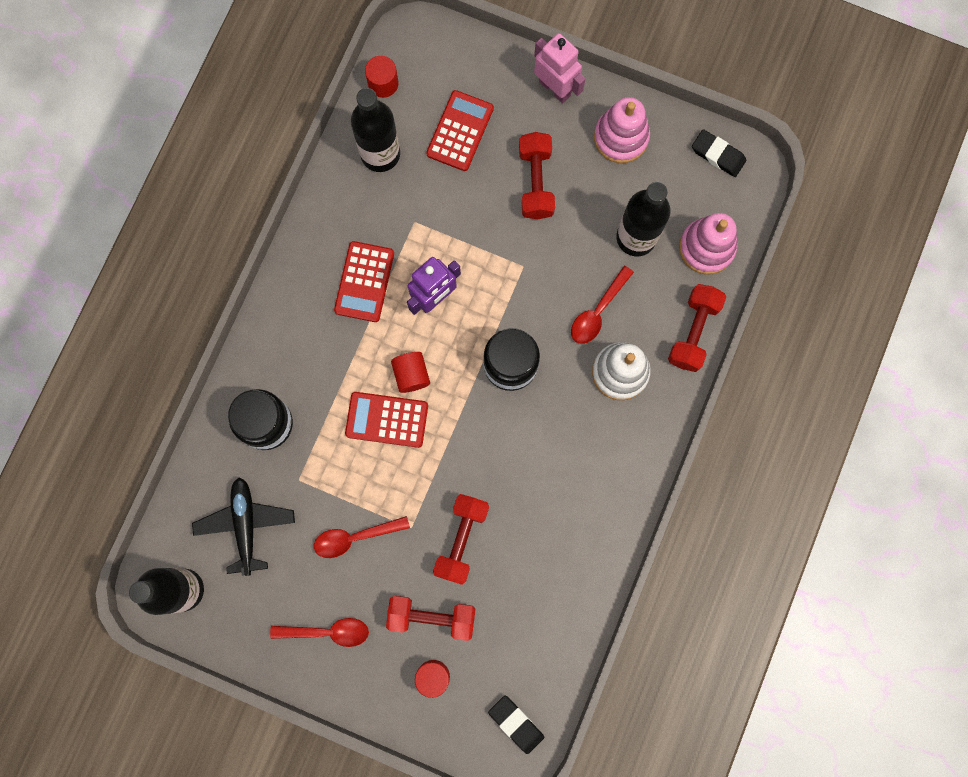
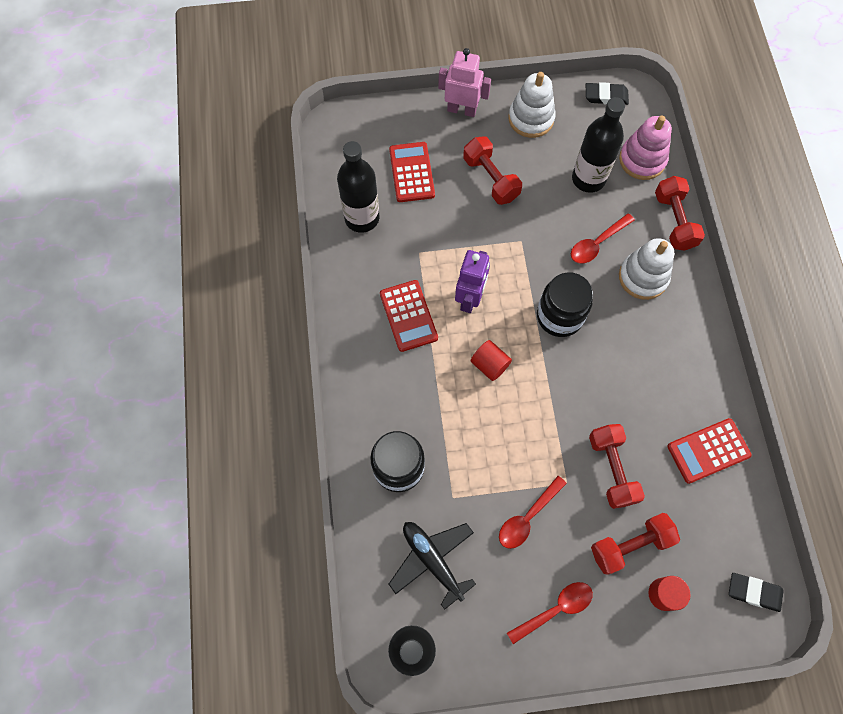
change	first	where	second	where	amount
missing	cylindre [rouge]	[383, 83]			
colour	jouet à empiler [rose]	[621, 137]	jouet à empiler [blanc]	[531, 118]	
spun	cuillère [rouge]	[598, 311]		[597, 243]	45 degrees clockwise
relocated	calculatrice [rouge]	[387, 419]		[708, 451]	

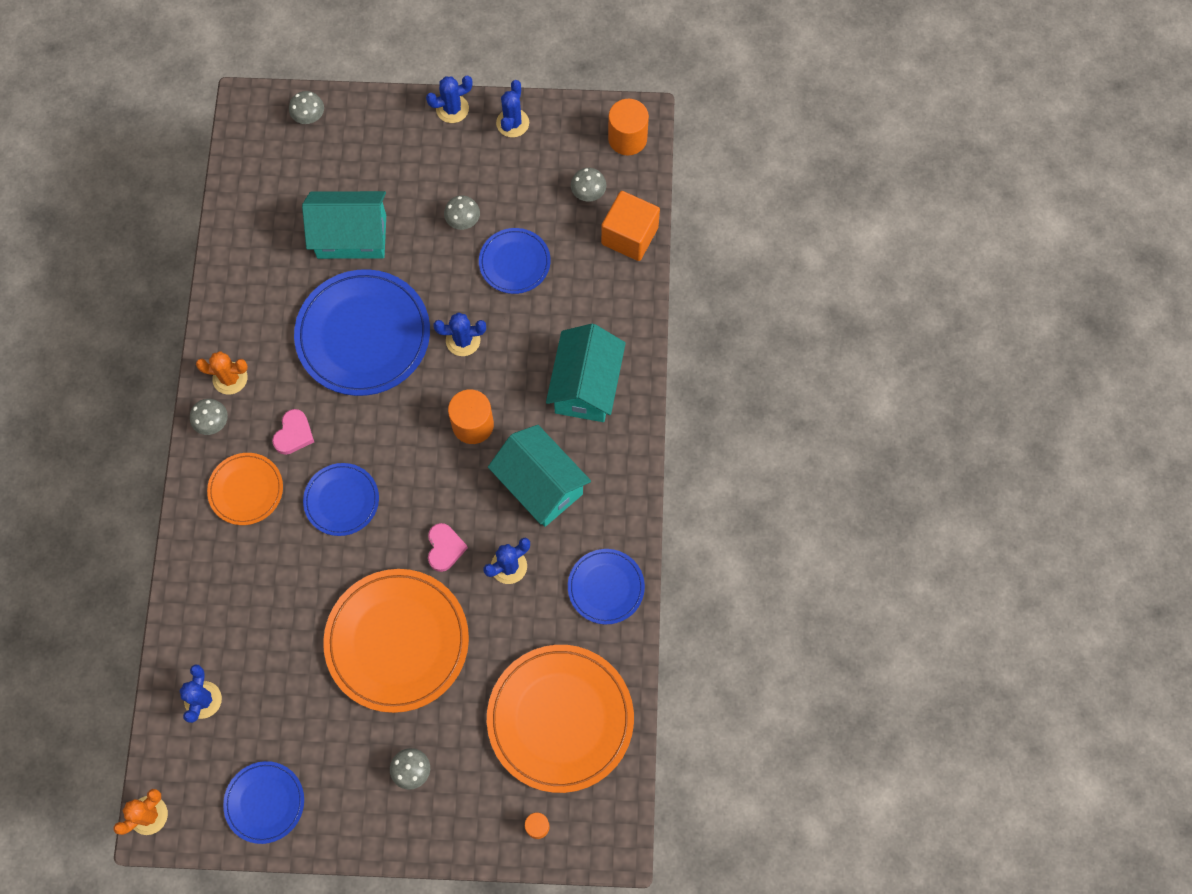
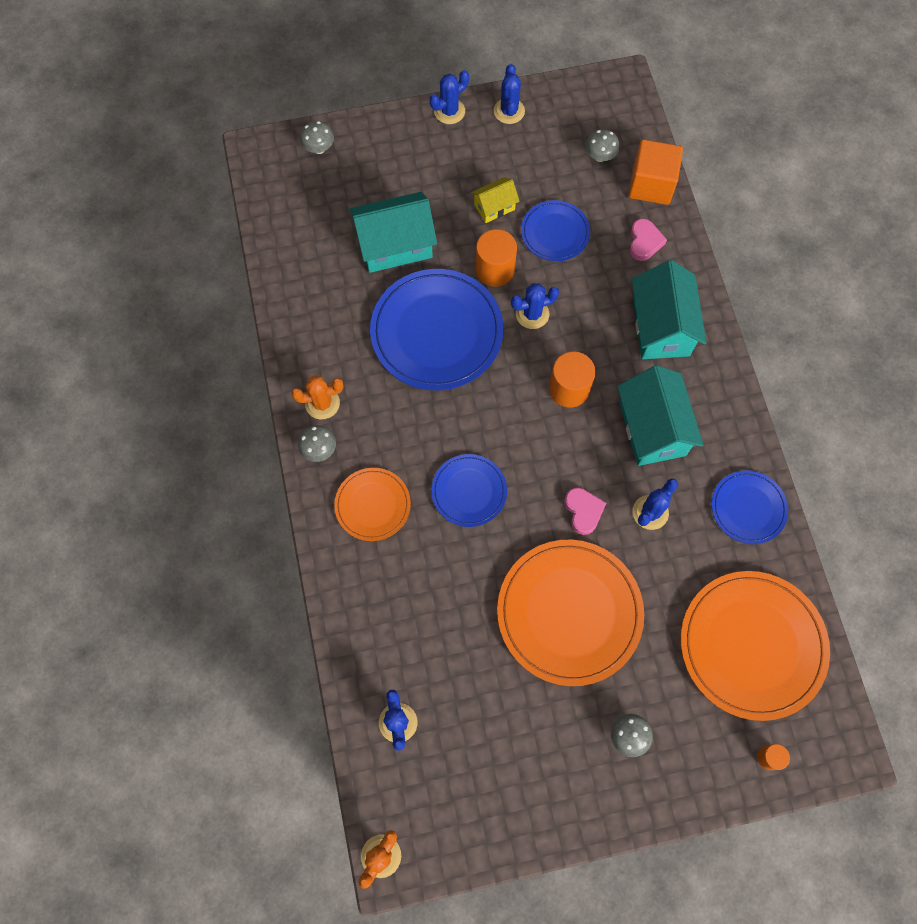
change	first	where	second	where	amount
relocated	cylindre [orange]	[627, 138]		[495, 269]	
exchanged	champignon [gris]	[463, 221]	maison [jaune]	[494, 207]	
relocated	cœur [rose]	[294, 434]		[644, 242]	
spun	maison [turquoise]	[540, 485]		[652, 429]	45 degrees clockwise
missing	assiette [bleu]	[264, 802]			

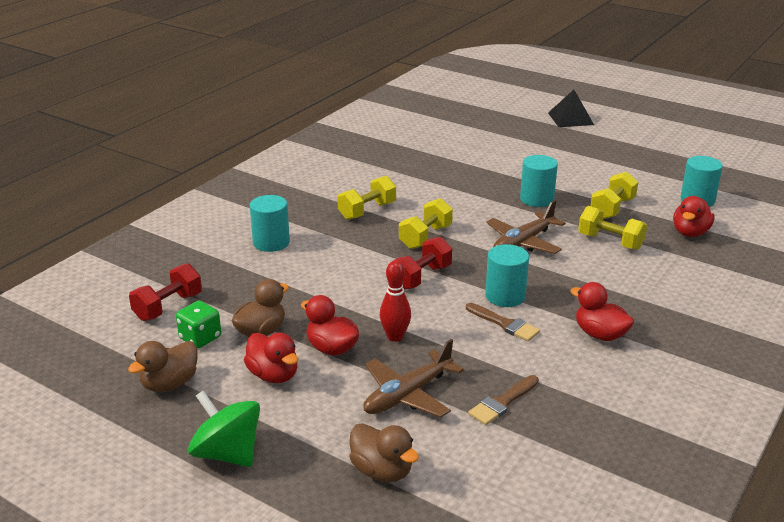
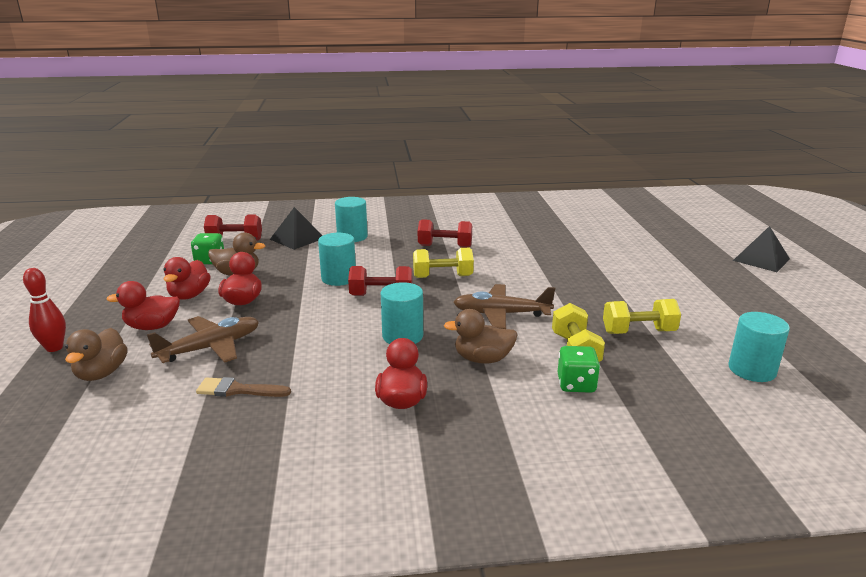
change	first	where	second	where	amount
relocated	cylindre [turquoise]	[536, 199]		[338, 278]	
colour	haltère [jaune]	[367, 211]	haltère [rouge]	[445, 246]	
relocated	canard [rouge]	[690, 233]		[152, 326]	
relocated	quille [rouge]	[395, 337]		[54, 348]	
missing	pinceau [marron]	[505, 324]			
spun	avion [marron]	[407, 395]		[210, 348]	135 degrees clockwise
relocated	canard [marron]	[170, 384]		[482, 359]	
missing	toupie [vert]	[227, 453]			
appeared			pyramide [noir]	[297, 238]	
appeared			dé [vert]	[576, 384]	

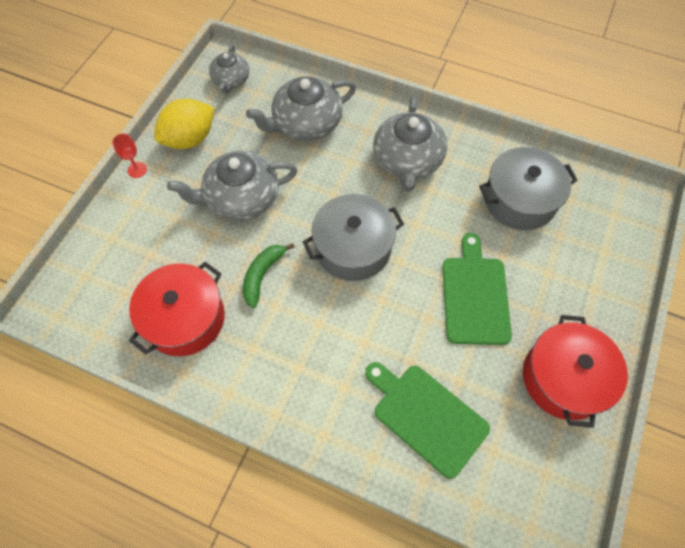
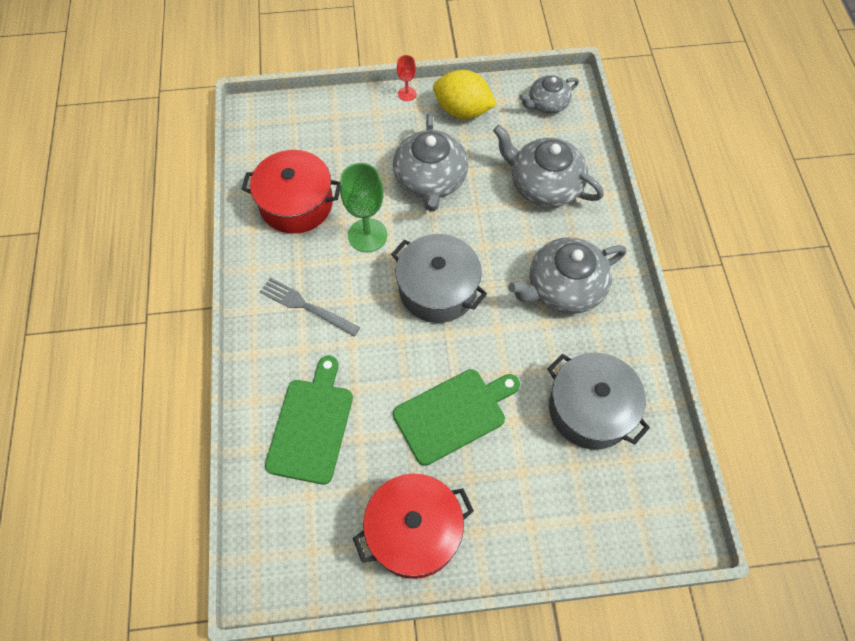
change	first	where	second	where	amount
spun	théière [gris]	[241, 198]		[430, 180]	135 degrees counterclockwise
exchanged	banane [vert]	[262, 275]	verre à pied [vert]	[367, 235]	
appeared			fourchette [gris]	[305, 306]	

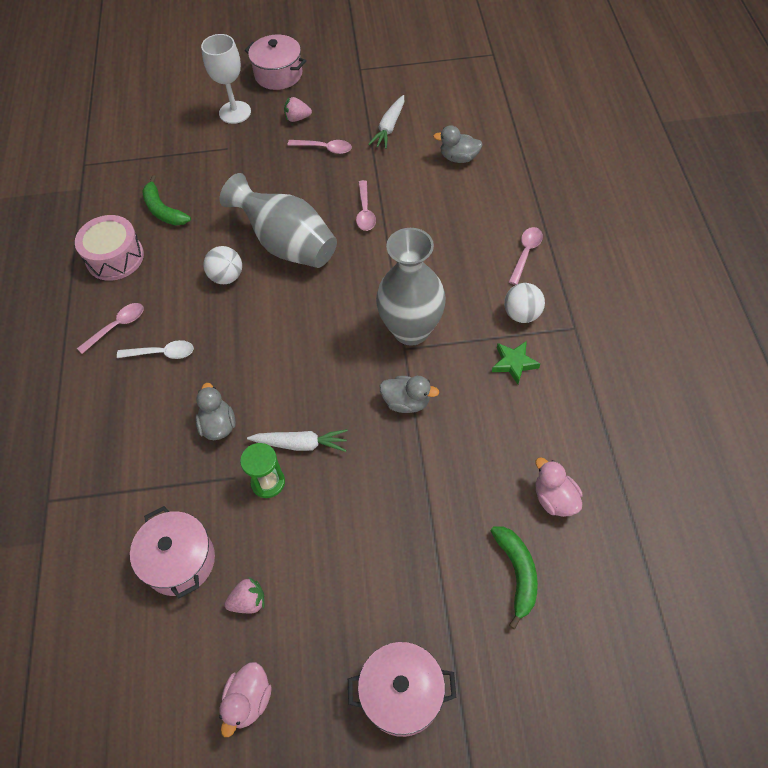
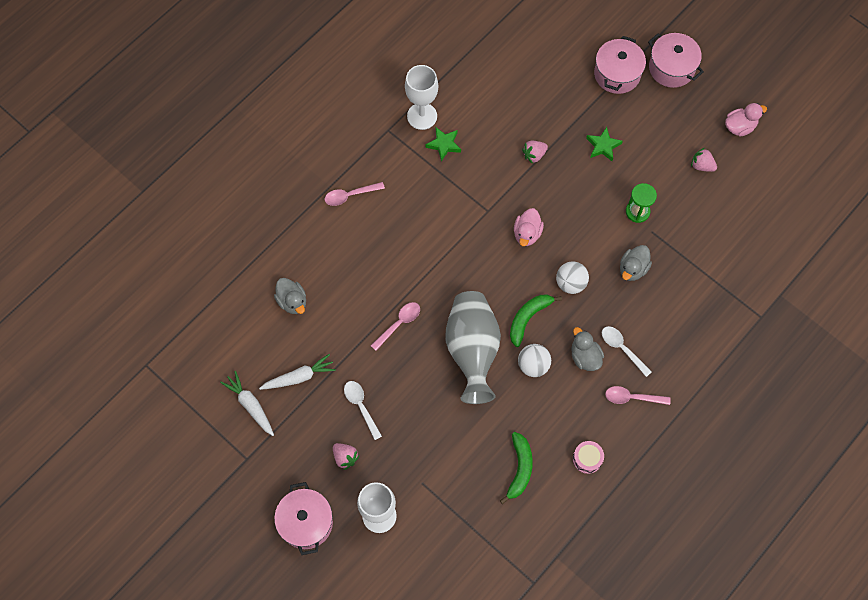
change	first	where	second	where	amount
colour	cuillère [rose]	[324, 148]	cuillère [blanc]	[361, 406]	
size	tambour [rose]	[115, 257]		[587, 459]	x0.55
missing	vase [gris]	[411, 330]			
relocated	balle [blanc]	[522, 314]		[570, 283]	
relocated	canard [gris]	[406, 402]		[585, 357]	
relocated	carotte [blanc]	[300, 444]		[250, 405]	
relocated	canard [rose]	[554, 499]		[527, 234]	
relocated	marmite [rose]	[180, 561]		[617, 74]	
relocated	banane [vert]	[517, 573]		[528, 318]	
appeared			verre à pied [blanc]	[422, 116]	
appeared			étoile [vert]	[603, 146]	
appeared			fraise [rose]	[534, 155]	

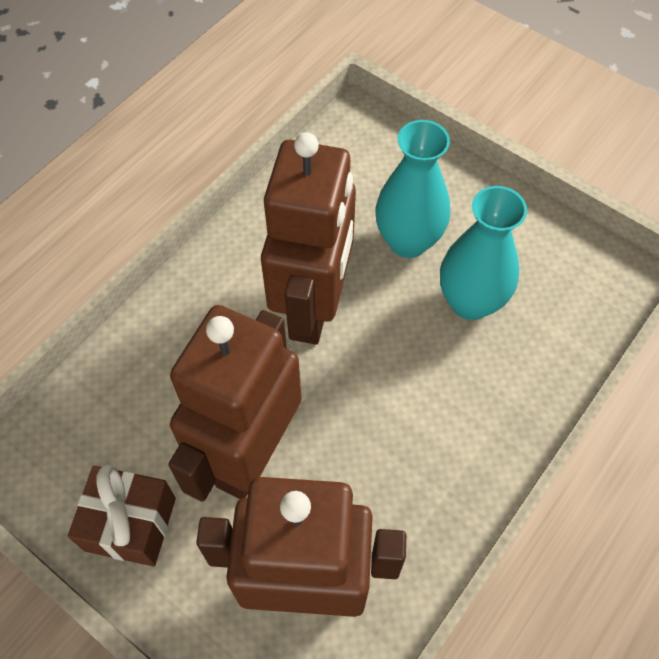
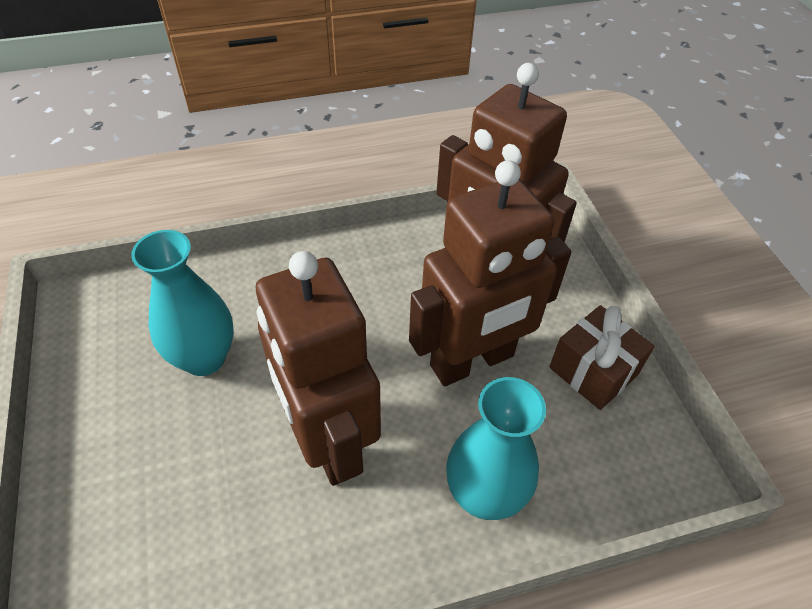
change	first	where	second	where	amount
relocated	vase [turquoise]	[408, 241]		[484, 495]	
spun	robot [marron]	[313, 307]		[328, 442]	75 degrees counterclockwise

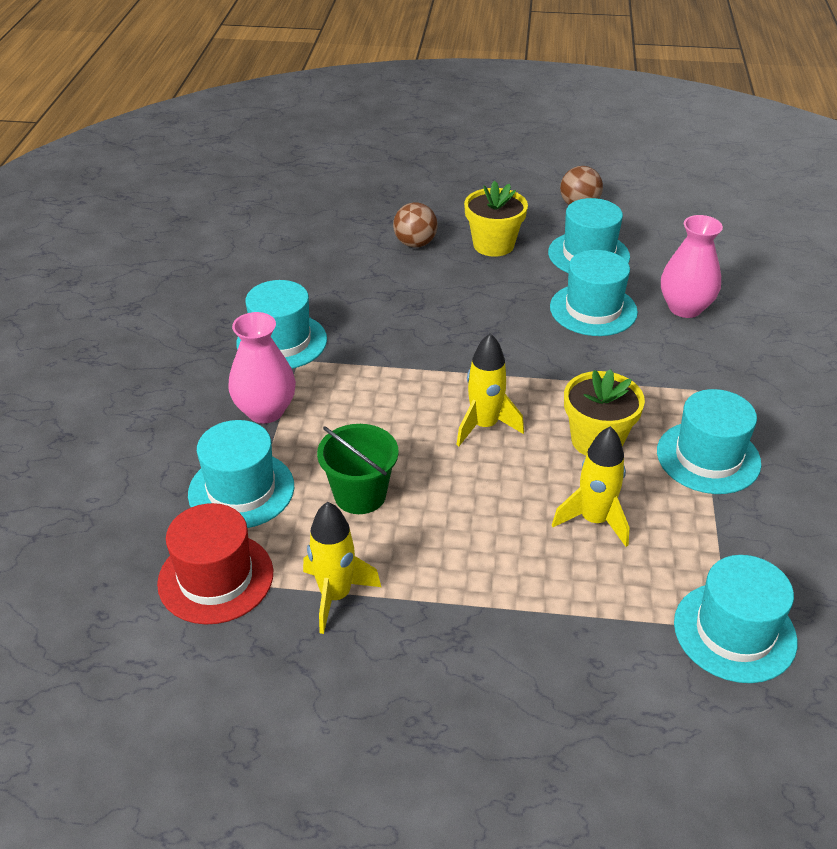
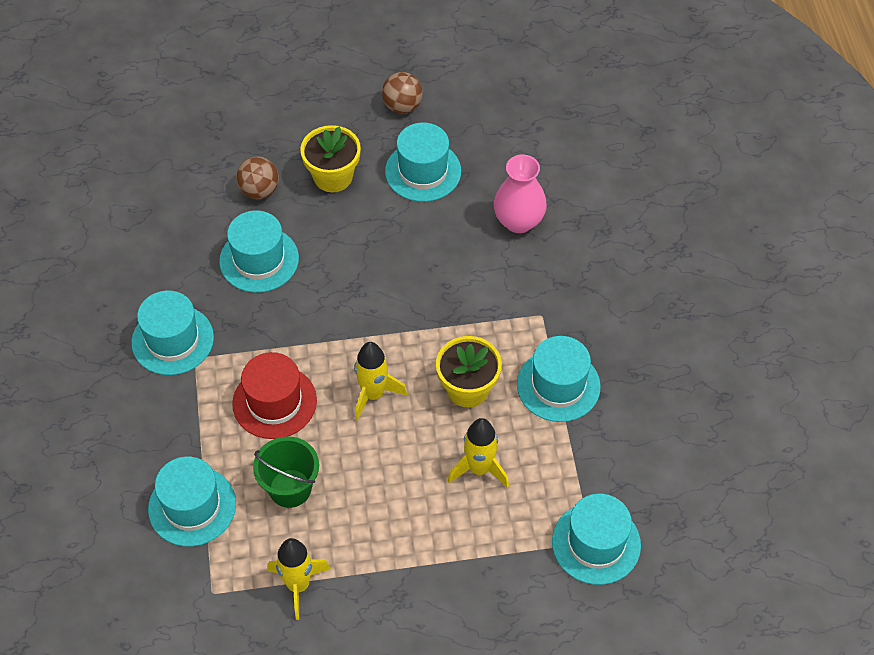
change	first	where	second	where	amount
relocated	chapeau [turquoise]	[593, 309]		[259, 259]	
missing	vase [rose]	[265, 411]			
relocated	chapeau [rouge]	[216, 578]		[274, 402]	

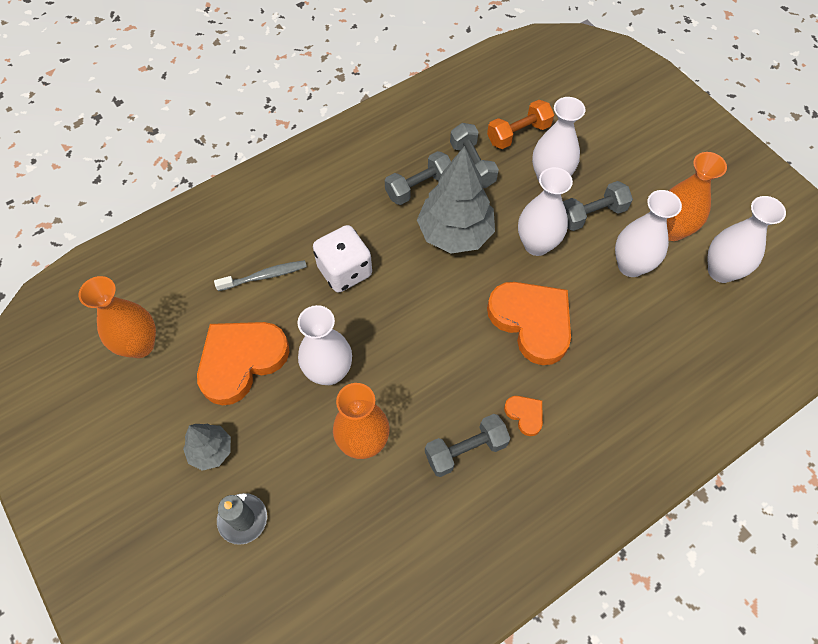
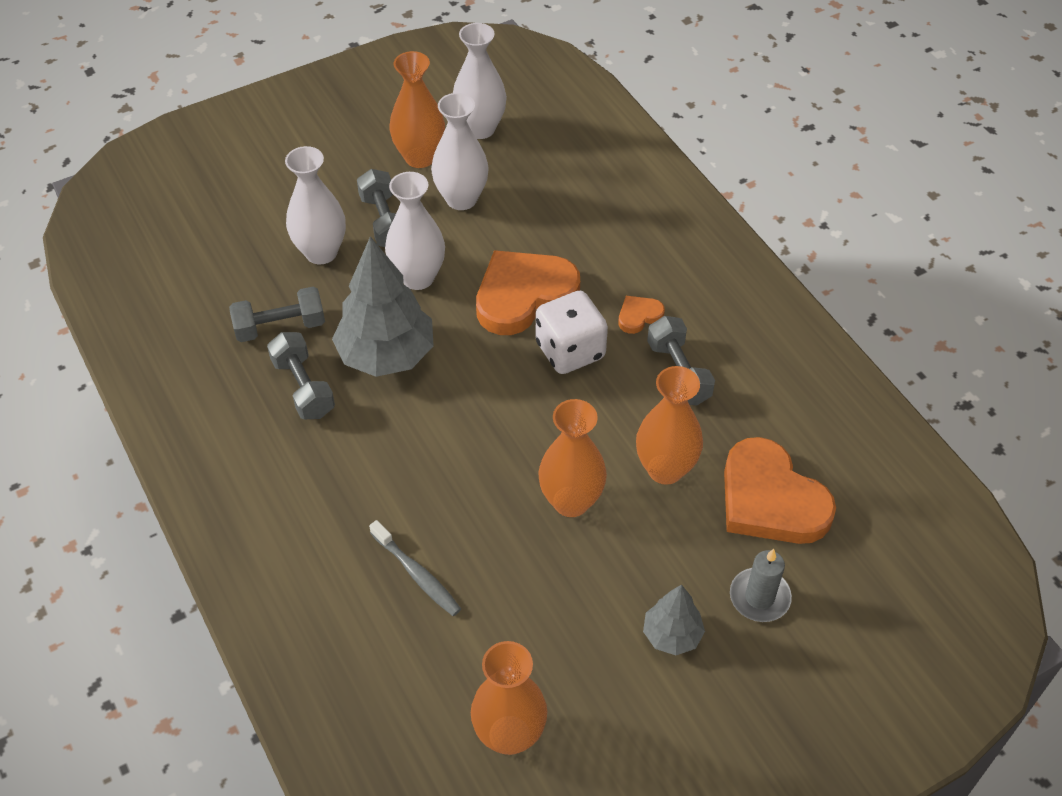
change	first	where	second	where	amount
missing	haltère [orange]	[518, 134]			
relocated	dé [blanc]	[344, 271]		[570, 351]	
spun	brosse à dents [gris]	[264, 276]		[417, 574]	150 degrees clockwise
colour	vase [blanc]	[329, 372]	vase [orange]	[571, 501]	
relocated	cœur [orange]	[241, 361]		[770, 499]	

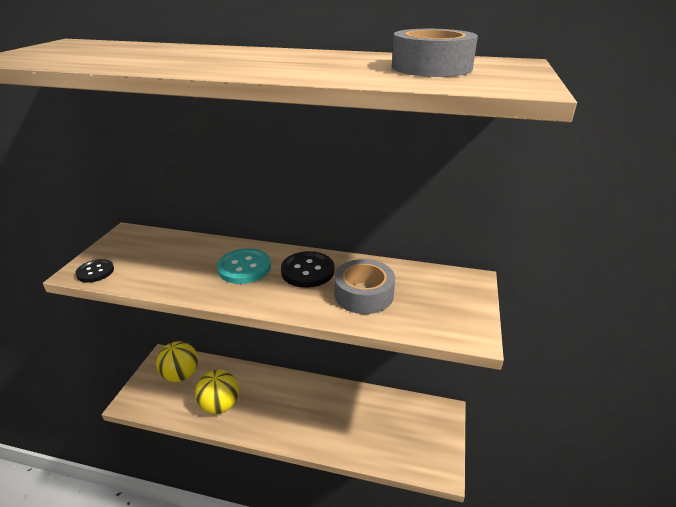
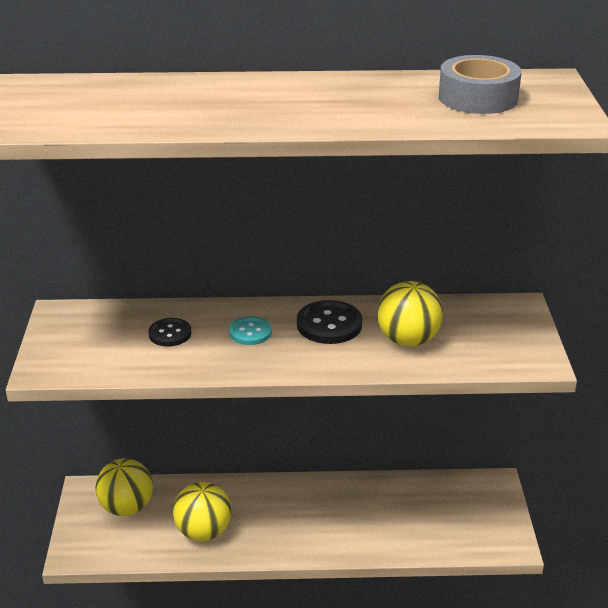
change	first	where	second	where	amount
size	bouton [turquoise]	[244, 268]		[250, 332]	x0.64
relocated	bouton [noir]	[95, 272]		[170, 334]	
exchanged	ruban adhésif [gris]	[364, 294]	balle [jaune]	[408, 340]	

